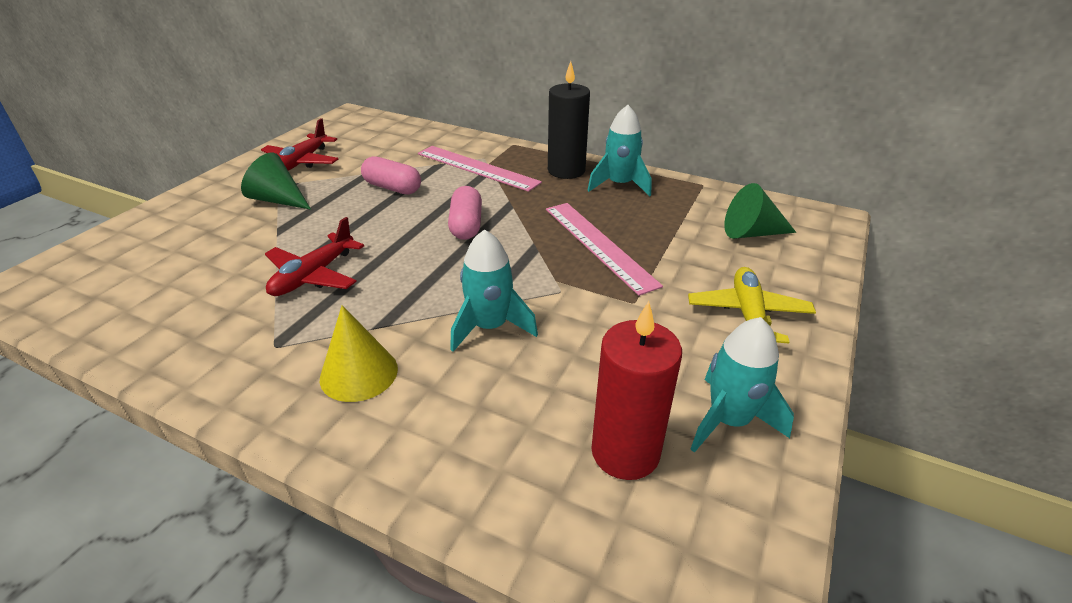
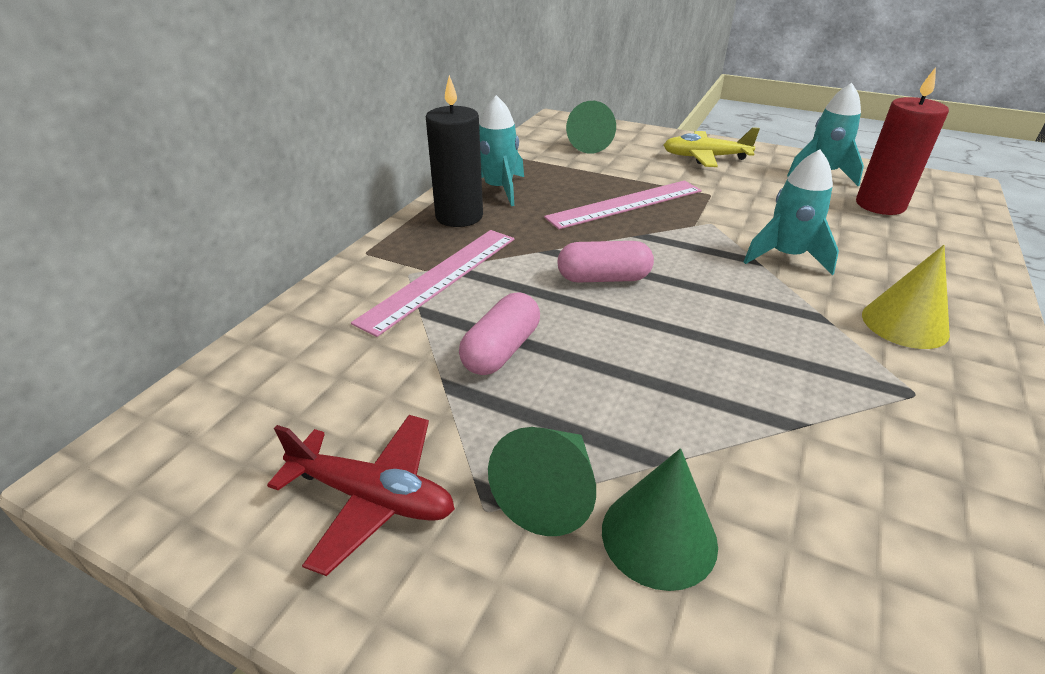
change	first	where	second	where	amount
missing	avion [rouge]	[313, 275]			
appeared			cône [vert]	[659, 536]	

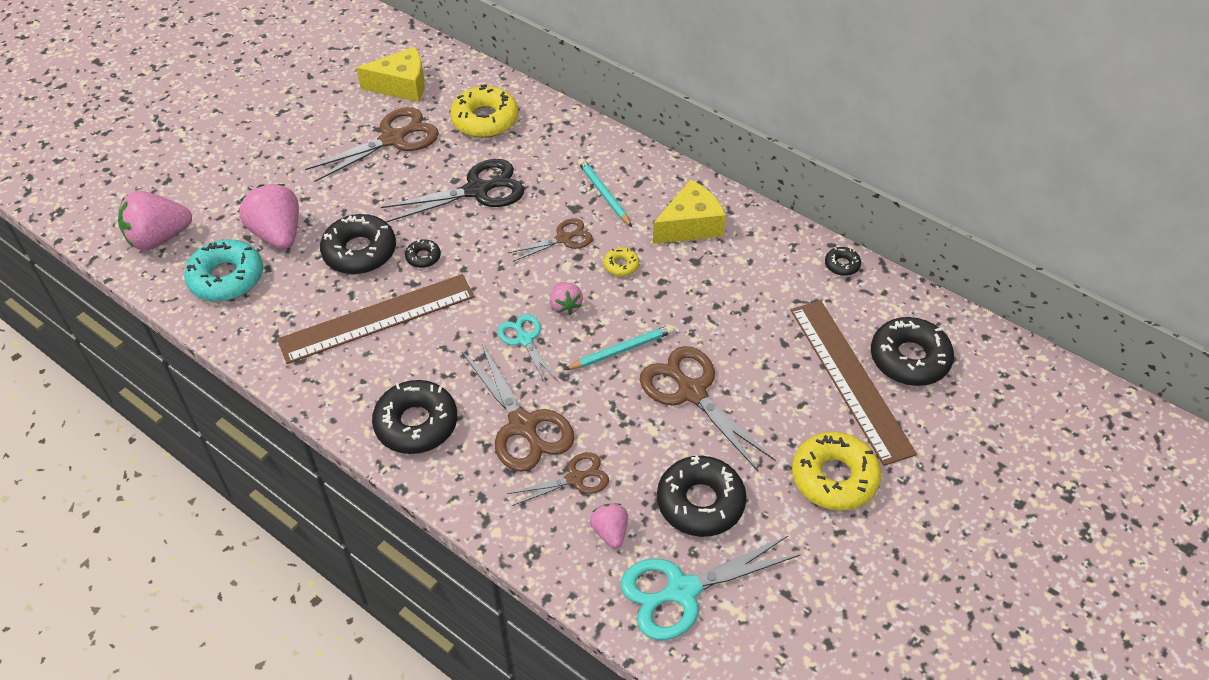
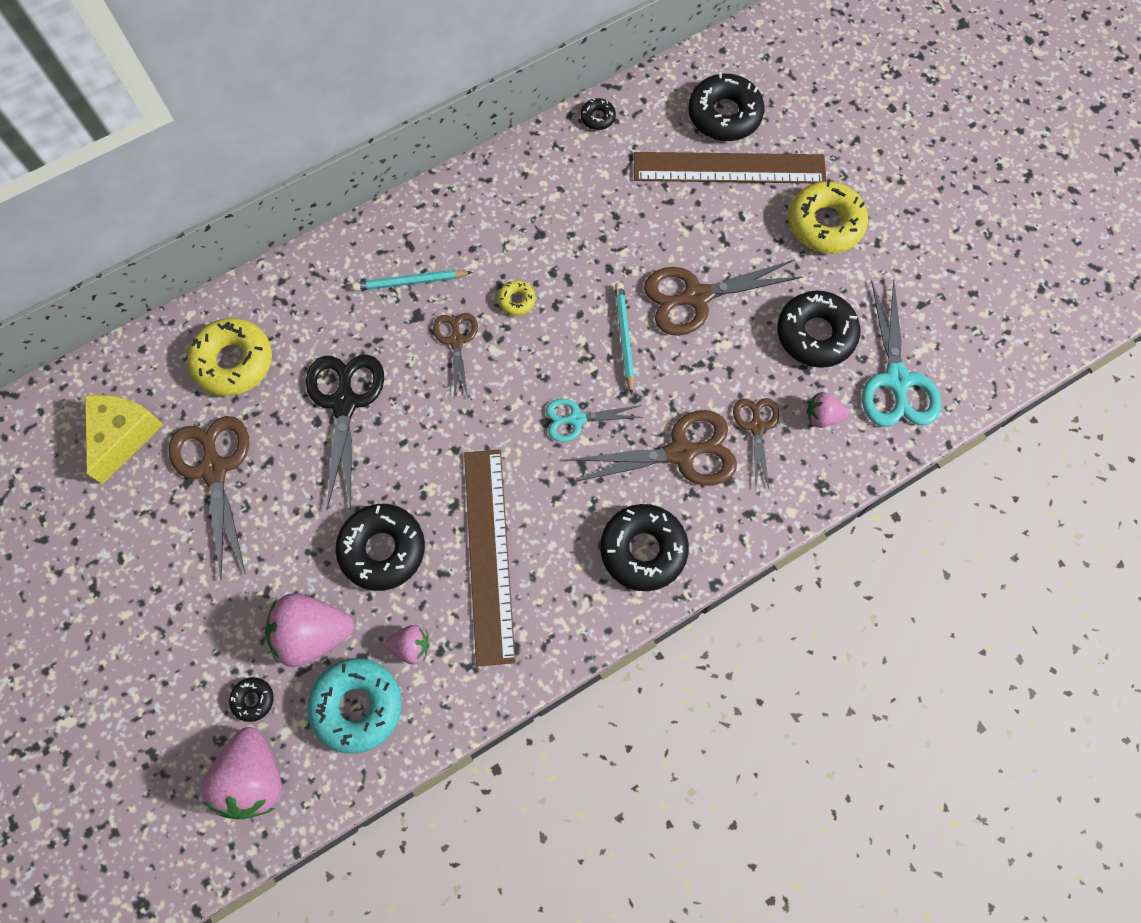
change	first	where	second	where	amount
missing	fromage [jaune]	[690, 225]			
relocated	beignet [noir]	[423, 257]		[253, 700]	
relocated	fraise [rose]	[565, 306]		[411, 647]	

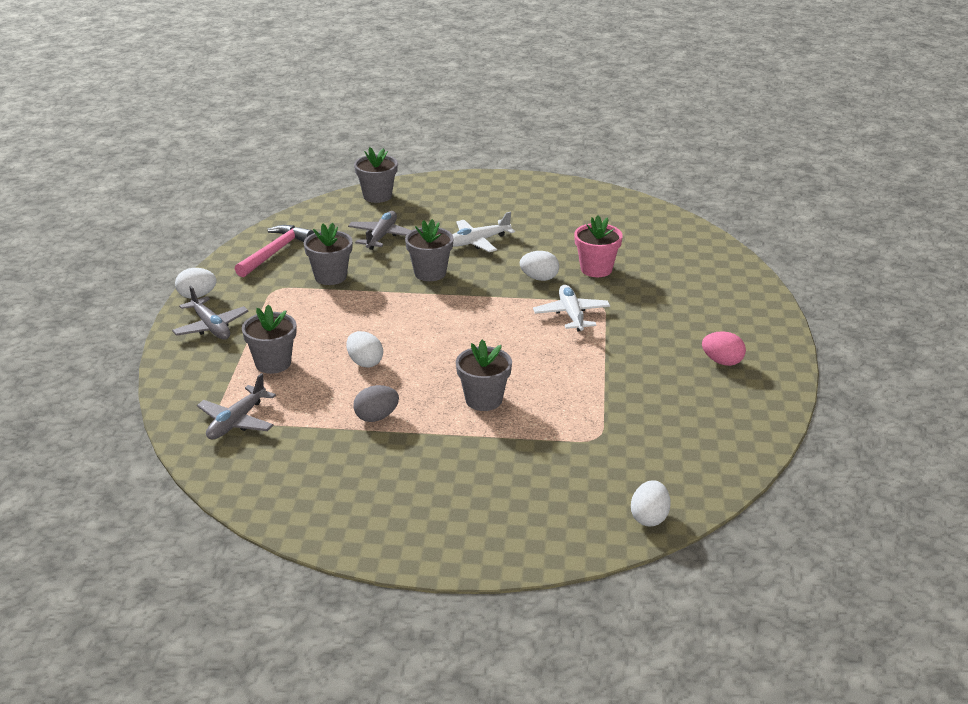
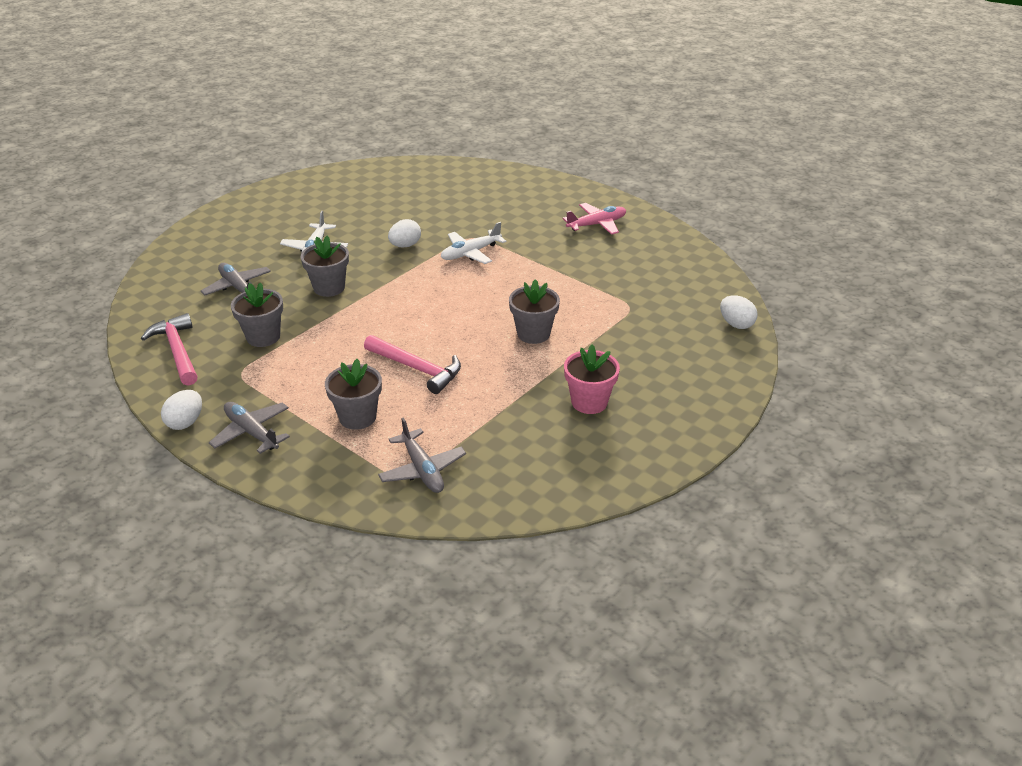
change	first	where	second	where	amount
missing	pot de fleurs [gris]	[377, 196]			
relocated	pot de fleurs [rose]	[596, 269]		[589, 402]	
spun	avion [blanc]	[571, 314]		[470, 253]	60 degrees counterclockwise
spun	avion [gris]	[211, 327]		[251, 432]	135 degrees counterclockwise
exchanged	œuf [blanc]	[365, 362]	marteau [rose]	[417, 368]	
exchanged	œuf [rose]	[722, 362]	avion [rose]	[597, 224]	
missing	œuf [gris]	[376, 417]			

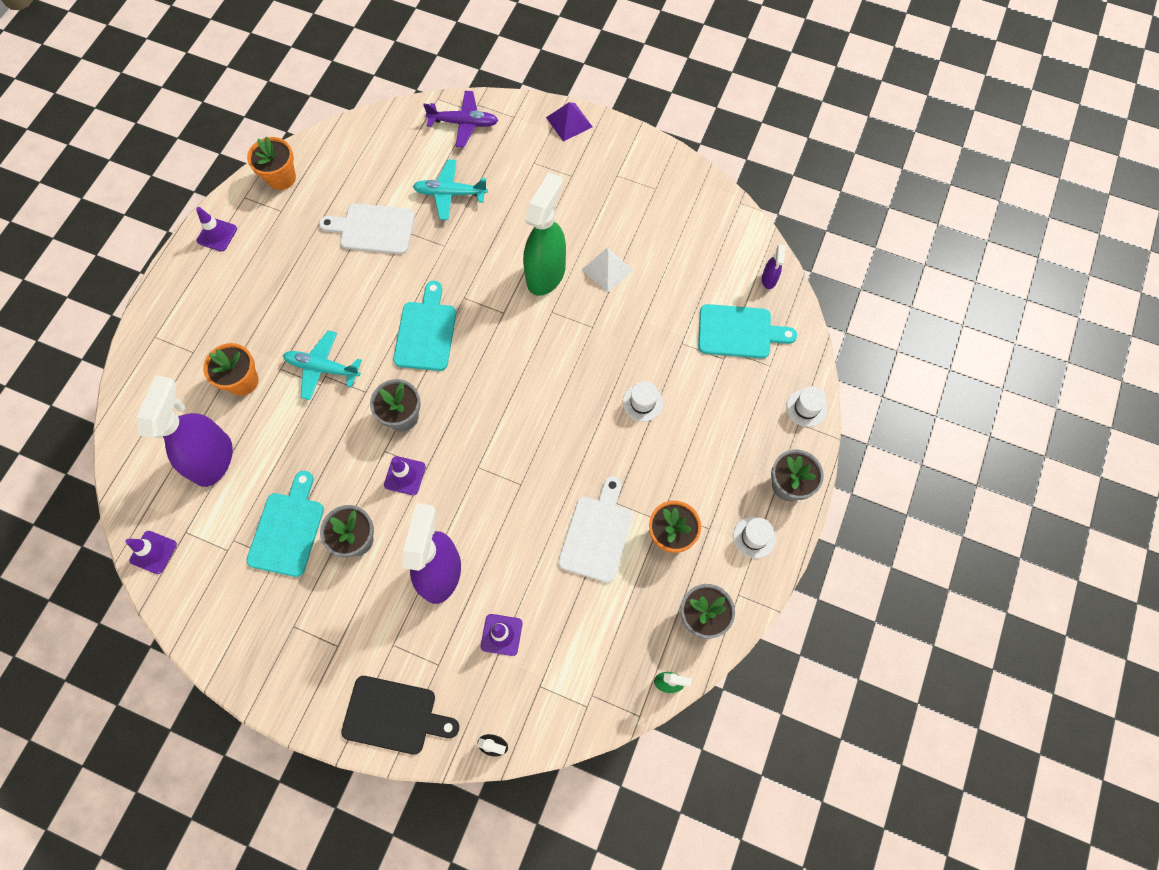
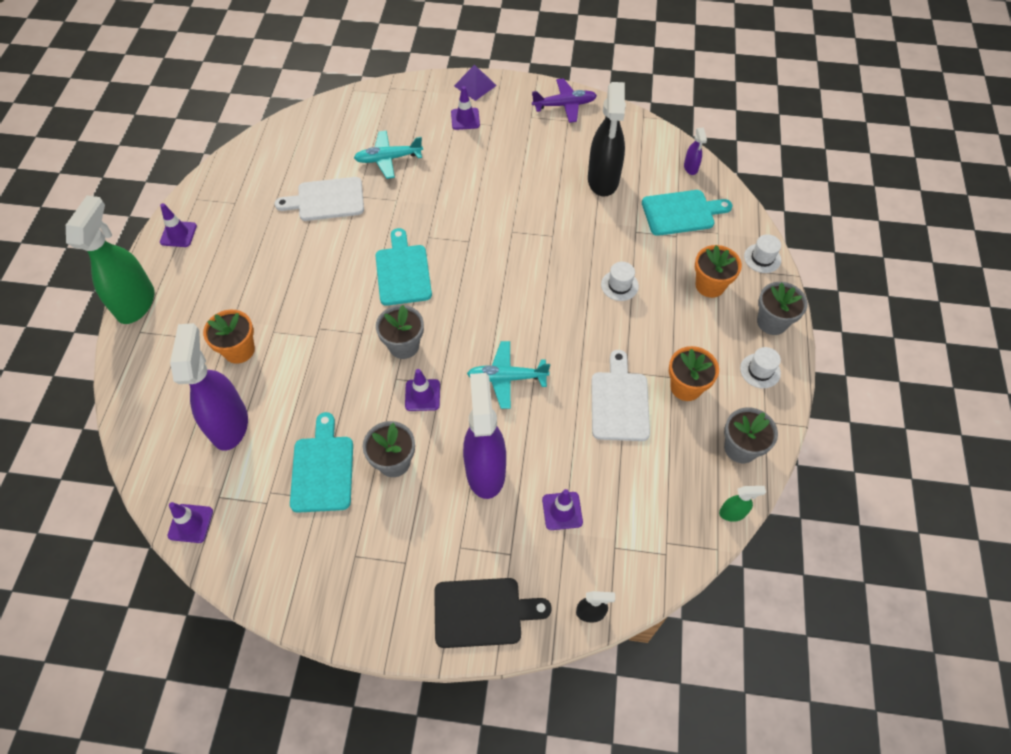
change	first	where	second	where	amount
relocated	avion [violet]	[464, 123]		[565, 105]	
relocated	pot de fleurs [orange]	[281, 178]		[710, 285]	
relocated	vaporisateur [vert]	[546, 274]		[136, 303]	
missing	pyramide [blanc]	[607, 269]			
relocated	avion [turquoise]	[322, 368]		[506, 378]	
appeared			vaporisateur [noir]	[603, 180]	
appeared			cône de chantier [violet]	[465, 119]	

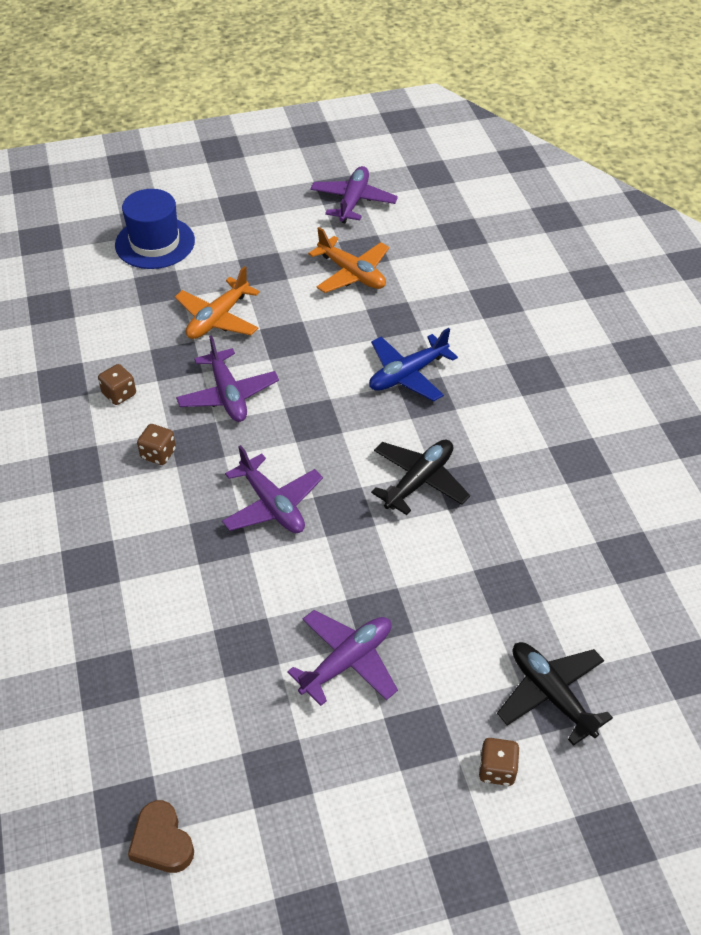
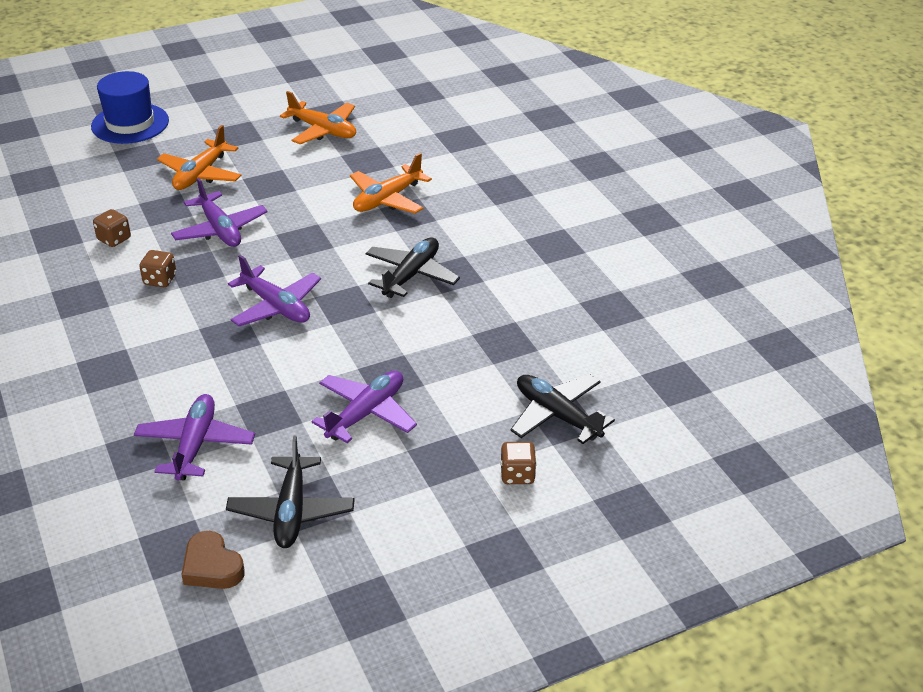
change	first	where	second	where	amount
relocated	avion [violet]	[353, 201]		[195, 445]	
colour	avion [bleu]	[407, 374]	avion [orange]	[387, 199]	
appeared			avion [noir]	[291, 511]	

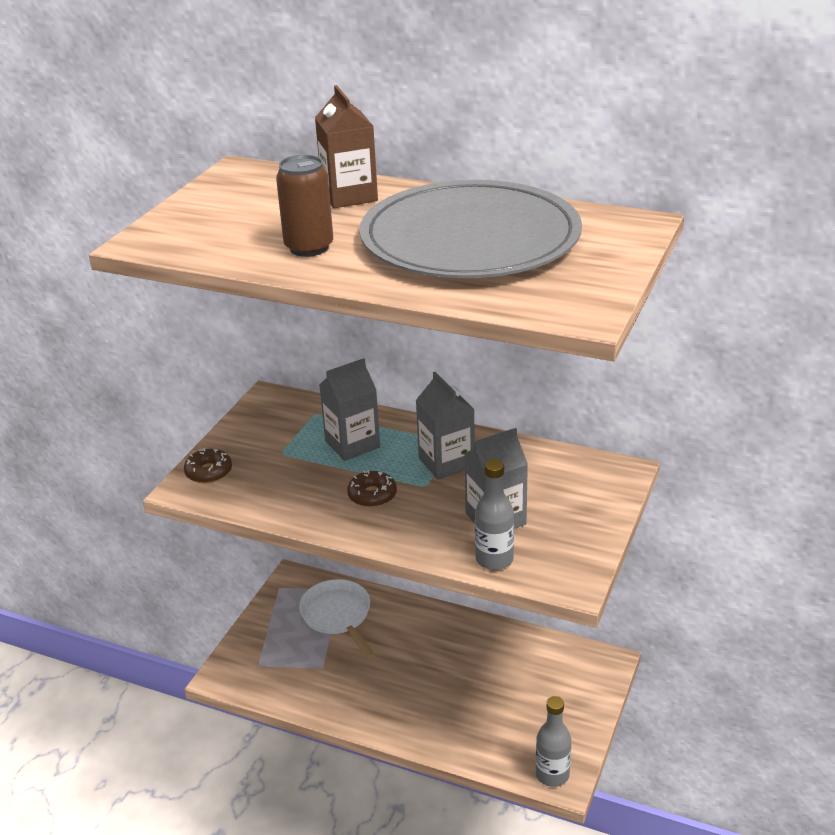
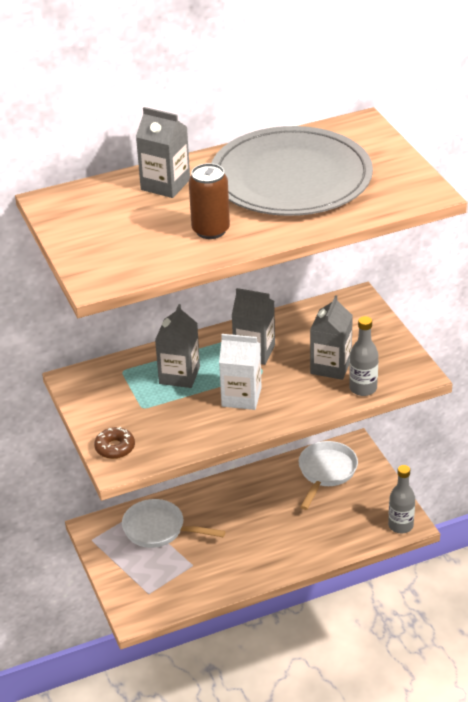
change	first	where	second	where	amount
colour	brique de lait [marron]	[349, 196]	brique de lait [gris]	[165, 185]	
exchanged	beignet [marron]	[372, 495]	brique de lait [blanc]	[241, 397]	
appeared			poêle [blanc]	[326, 472]	

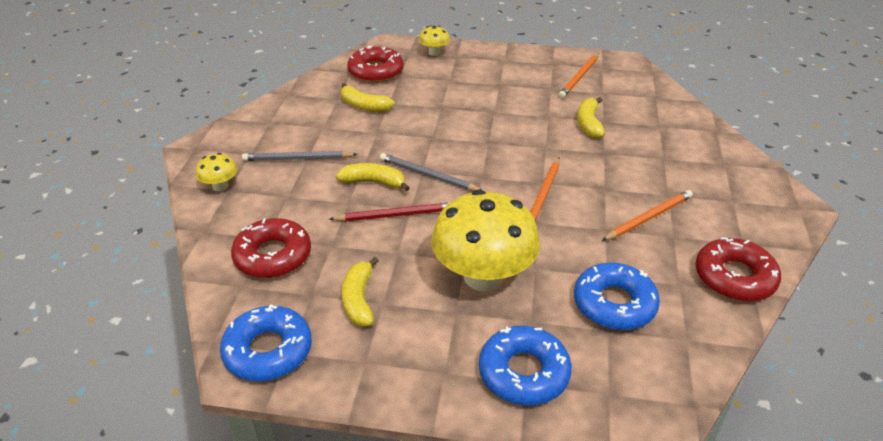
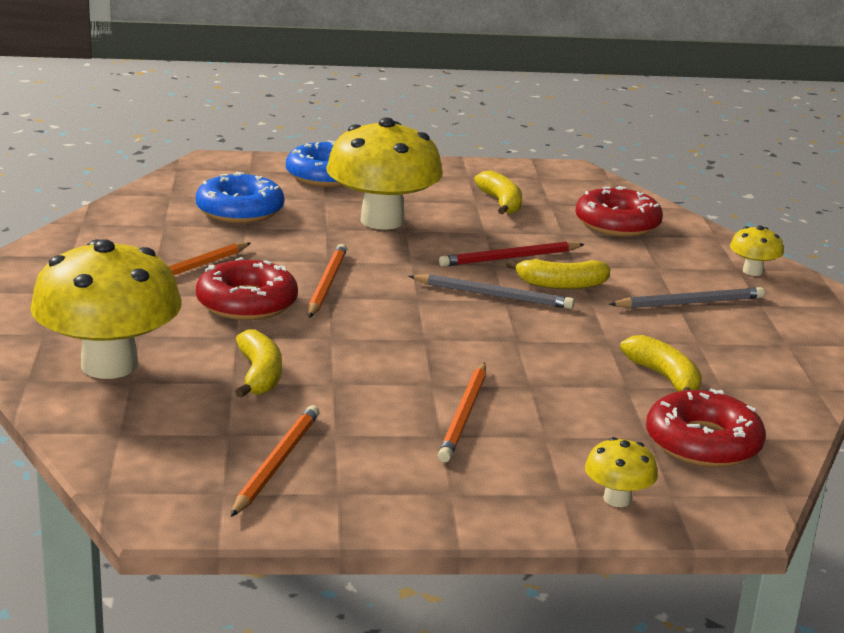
change	first	where	second	where	amount
spun	banane [jaune]	[364, 106]		[664, 378]	45 degrees clockwise
relocated	beignet [rouge]	[734, 277]		[247, 303]	
missing	beignet [bleu]	[268, 351]			
appeared			champignon [jaune]	[109, 365]	
appeared			crayon [orange]	[464, 415]	

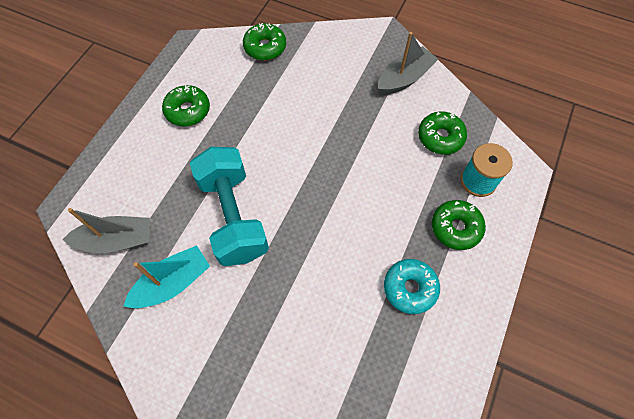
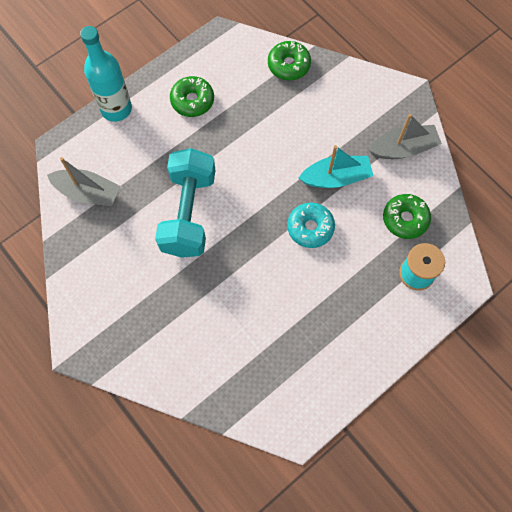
change	first	where	second	where	amount
missing	beignet [vert]	[455, 228]			
relocated	bateau [turquoise]	[173, 283]		[336, 178]	
relocated	beignet [turquoise]	[410, 288]		[310, 228]	
appeared			bouteille [turquoise]	[116, 109]	

